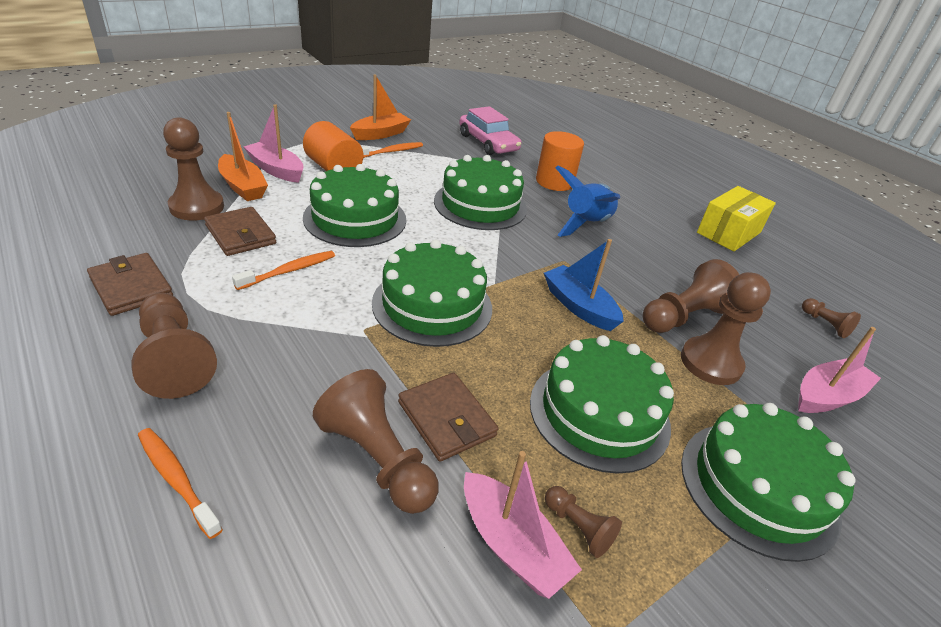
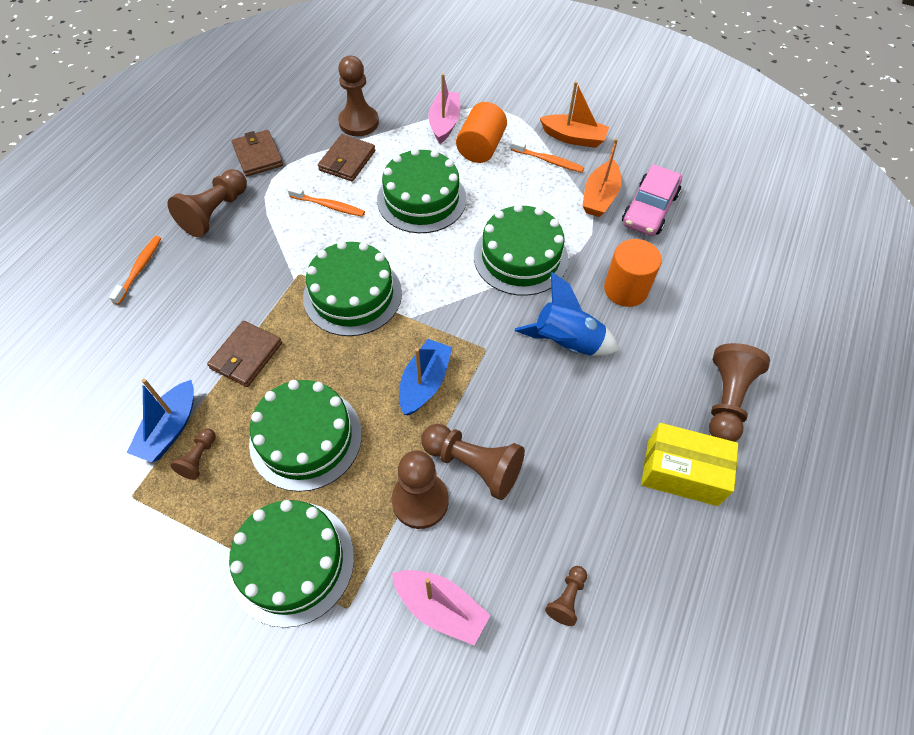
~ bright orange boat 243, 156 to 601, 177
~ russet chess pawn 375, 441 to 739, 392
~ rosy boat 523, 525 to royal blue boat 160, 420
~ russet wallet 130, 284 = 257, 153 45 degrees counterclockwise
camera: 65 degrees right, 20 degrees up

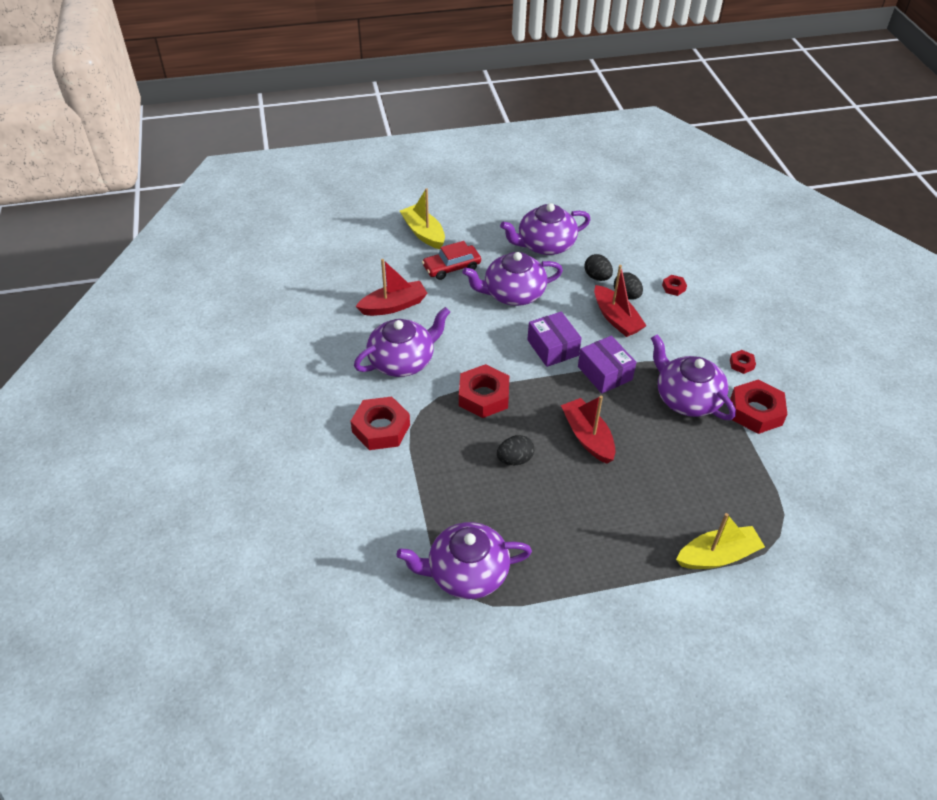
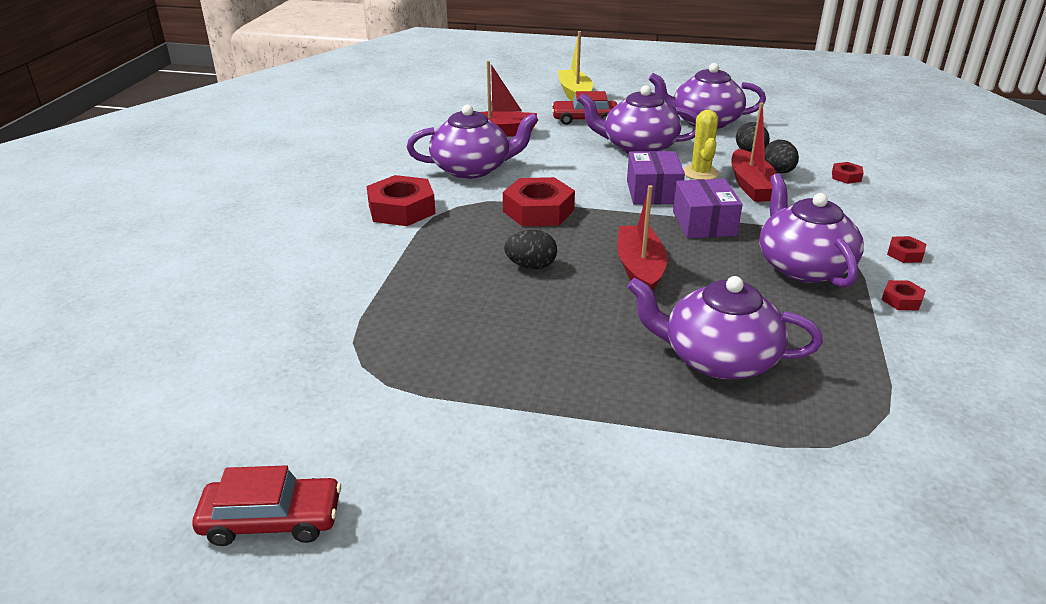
- yellow boat 720, 541
+ red car 266, 505
+ yellow prickly plant 701, 145
~ violet teapot 464, 560 to 725, 328
~ red hexagon nut 758, 406 = 904, 295 x0.47
camera: 25 degrees right, 15 degrees down

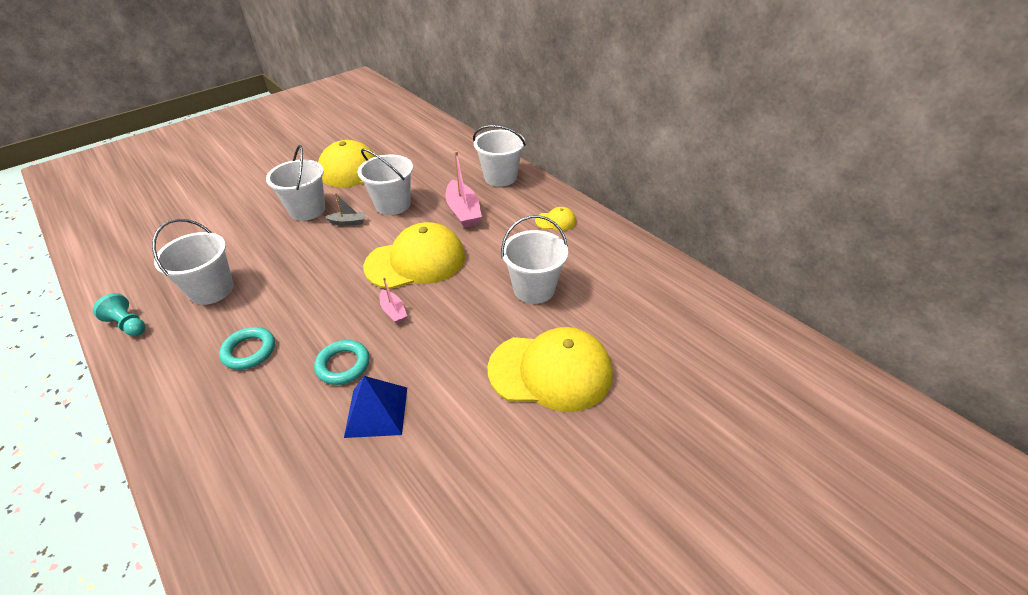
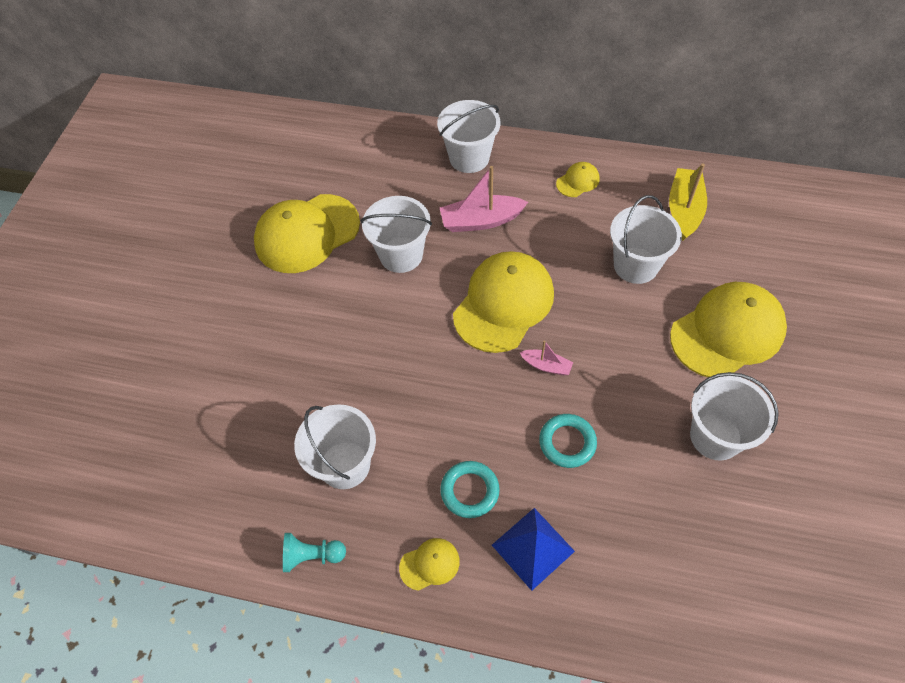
- gray boat 345, 209
+ yellow baseball cap 429, 564
+ yellow boat 688, 202
~ white bucket 295, 183 to 734, 416
~ royal blue pyramid 375, 407 to 533, 549
~ rosy boat 464, 189 = 484, 199 135 degrees clockwise
camera: 35 degrees left, 15 degrees up

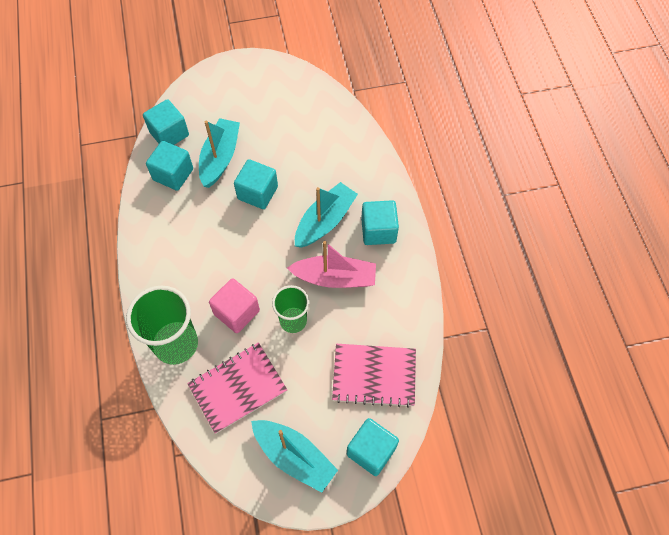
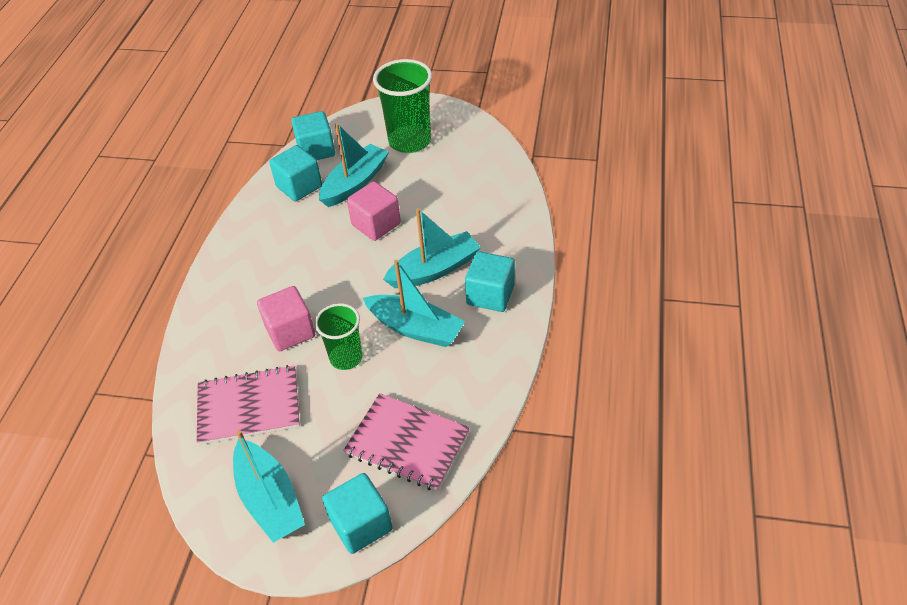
~ leaf-green beaker 162, 325 to 402, 106
~ turquoise cube 256, 184 to rosy cube 374, 211
~ rosy boat 331, 264 to turquoise boat 414, 303
camera: 25 degrees right, 15 degrees down

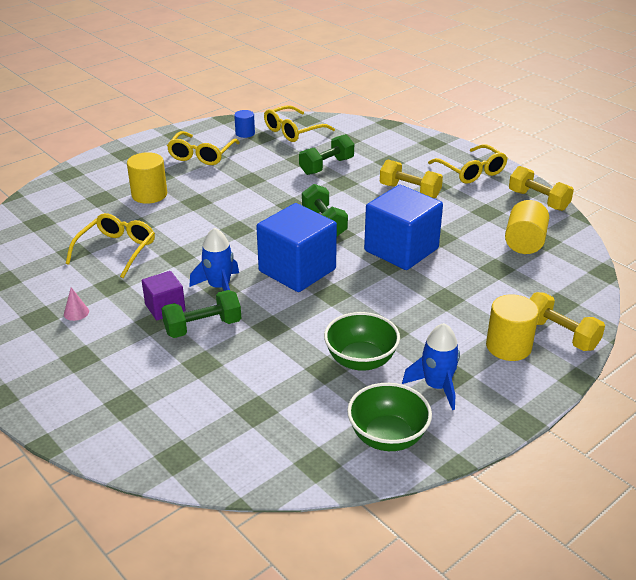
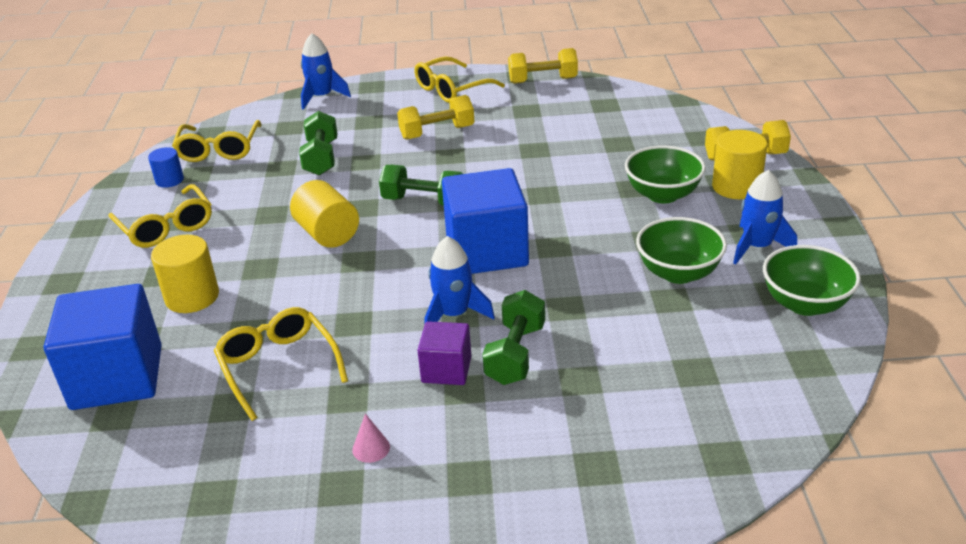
+ royal blue spaceship 326, 71
+ leaf-green serving bowl 665, 174
~ royal blue cube 403, 227 to 103, 347
~ yellow cylinder 527, 227 to 324, 214
~ yellow eyeglasses 468, 164 = 460, 79 135 degrees clockwise
camera: 50 degrees left, 0 degrees up

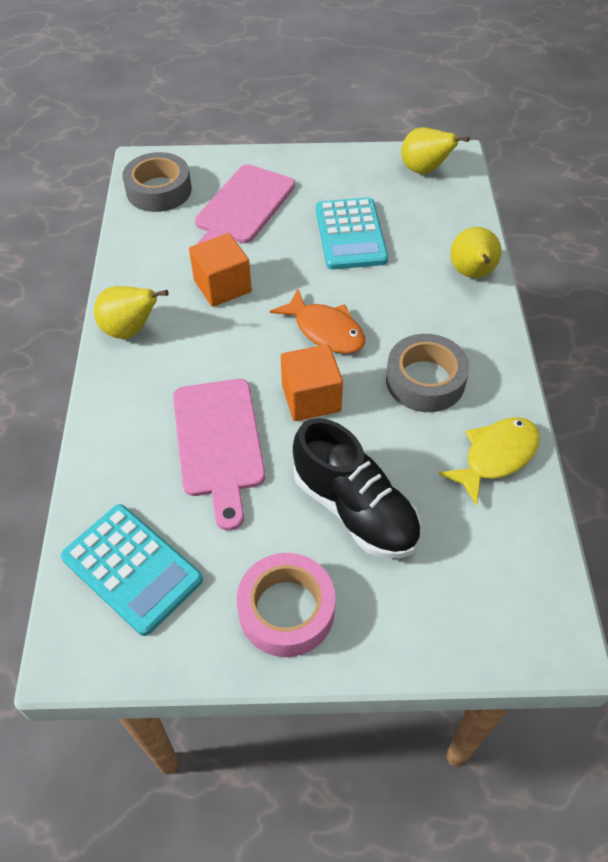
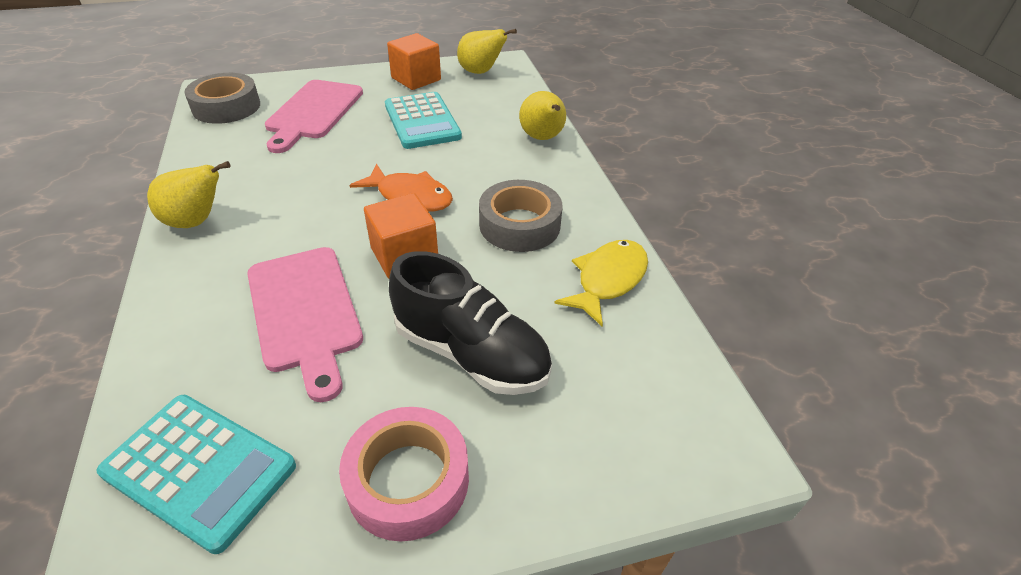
~ bright orange cube 220, 270 to 414, 61
camera: 15 degrees left, 10 degrees down

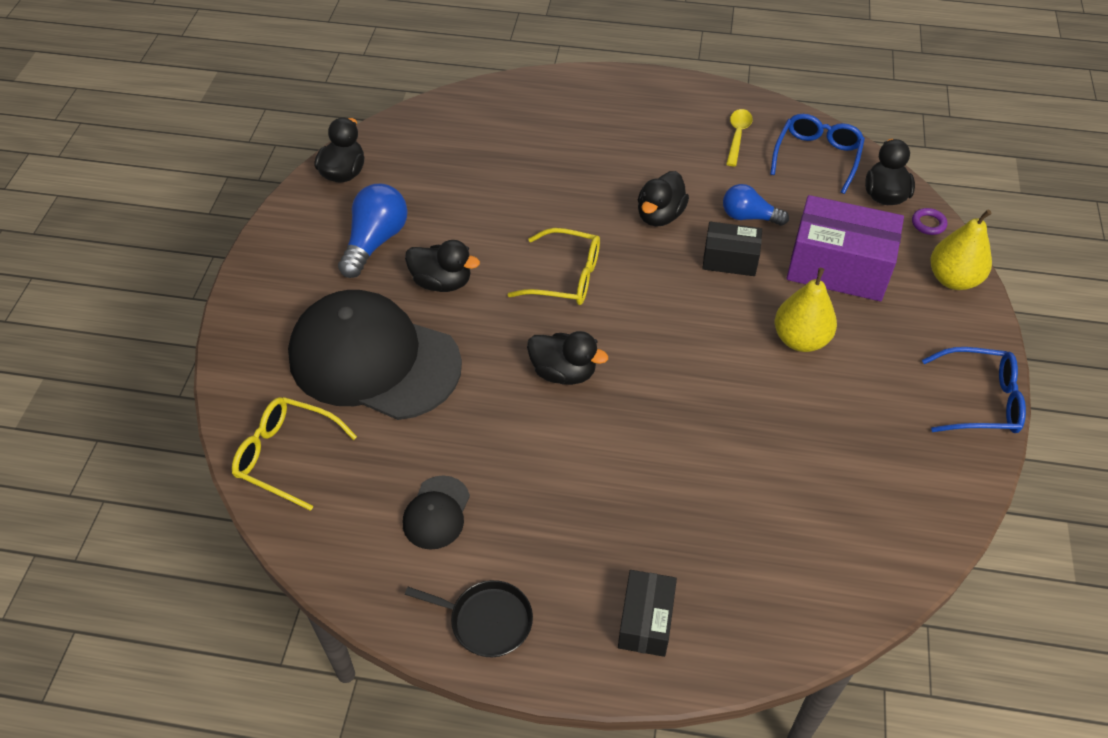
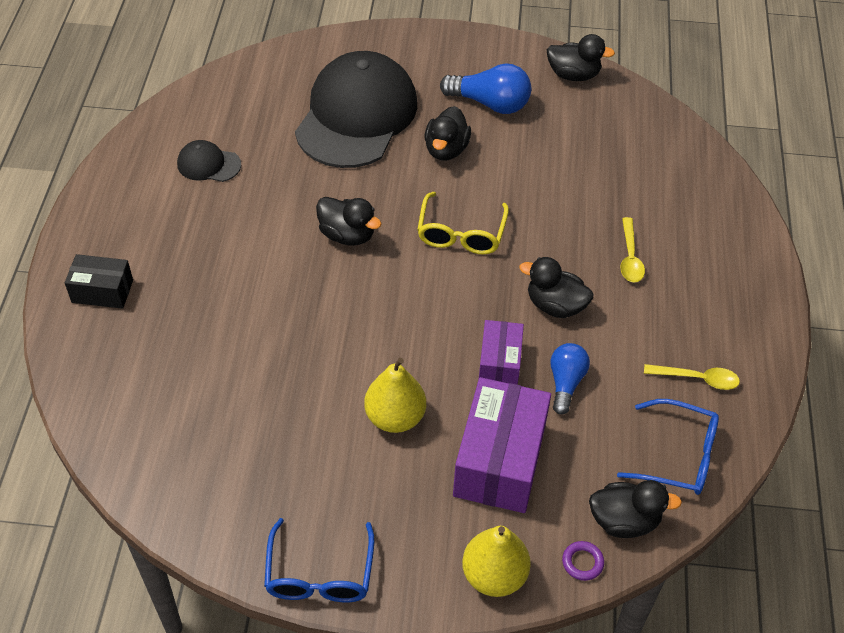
- yellow eyeglasses 294, 454
- jet-black pan 469, 618
+ yellow teaspoon 632, 249
~ jet-black box 732, 249 to violet box 501, 352
~ jet-black rubber duck 567, 358 = 348, 221 75 degrees counterclockwise
camera: 85 degrees right, 0 degrees up

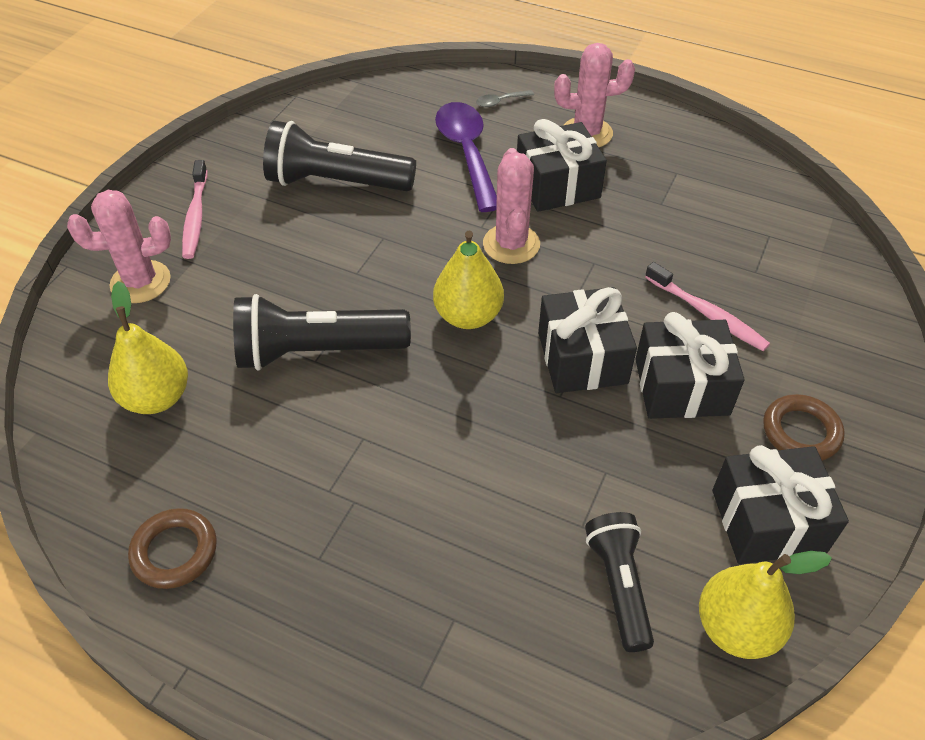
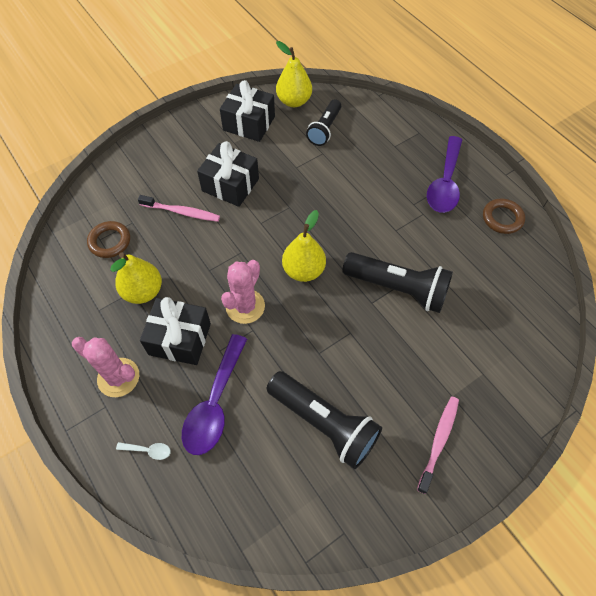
- rosy prickly plant 119, 246
- jet-black wrapped gift 587, 340
+ violet teaspoon 444, 174
~ yellow pear 148, 347 to 136, 278
~ russet torus 804, 427 to 108, 239
~ gray teaspoon 505, 98 to white teaspoon 143, 451
~ rosy dental brush 707, 306 = 179, 208 120 degrees clockwise
camera: 150 degrees left, 10 degrees up

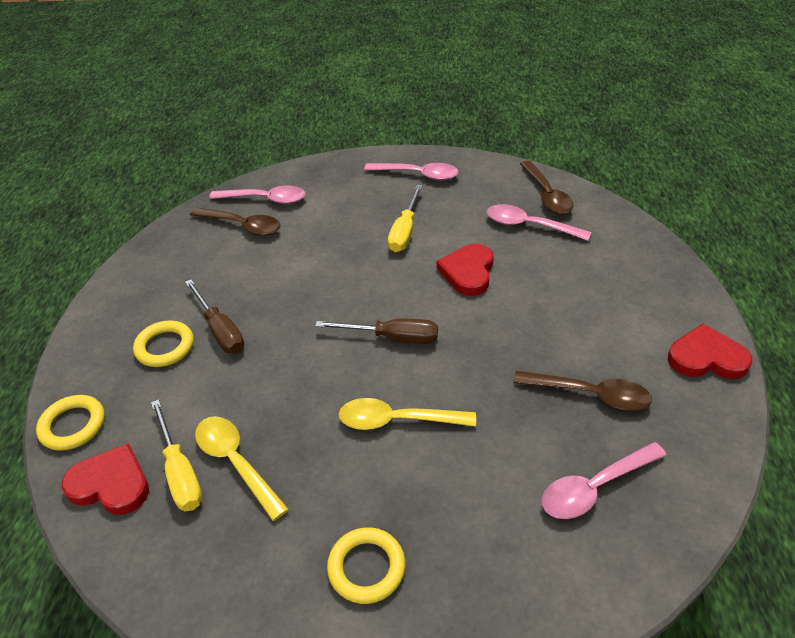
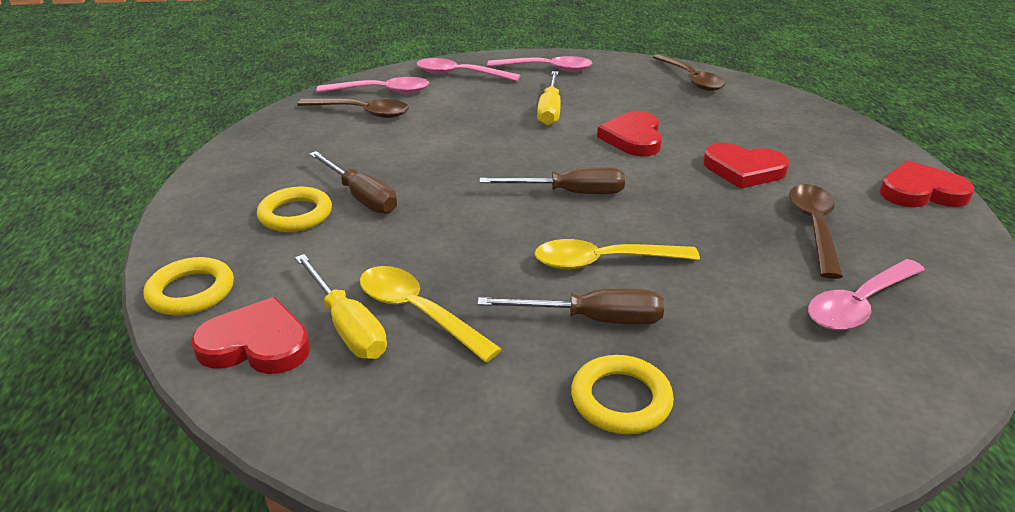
+ russet hand screwdriver 571, 307
+ red heart 746, 166
~ rosy teaspoon 538, 222 to 469, 69
~ russet teaspoon 582, 391 = 816, 231 90 degrees counterclockwise
camera: 10 degrees left, 10 degrees down

